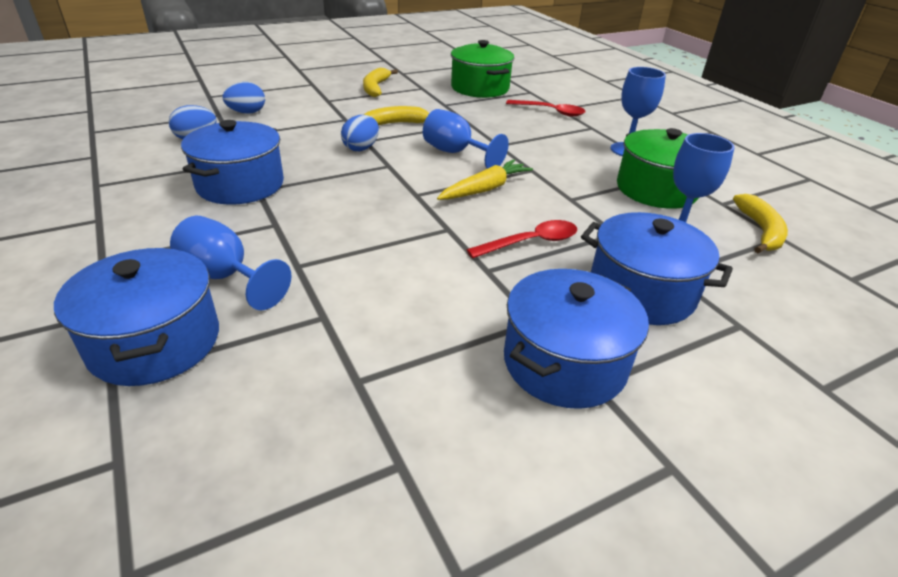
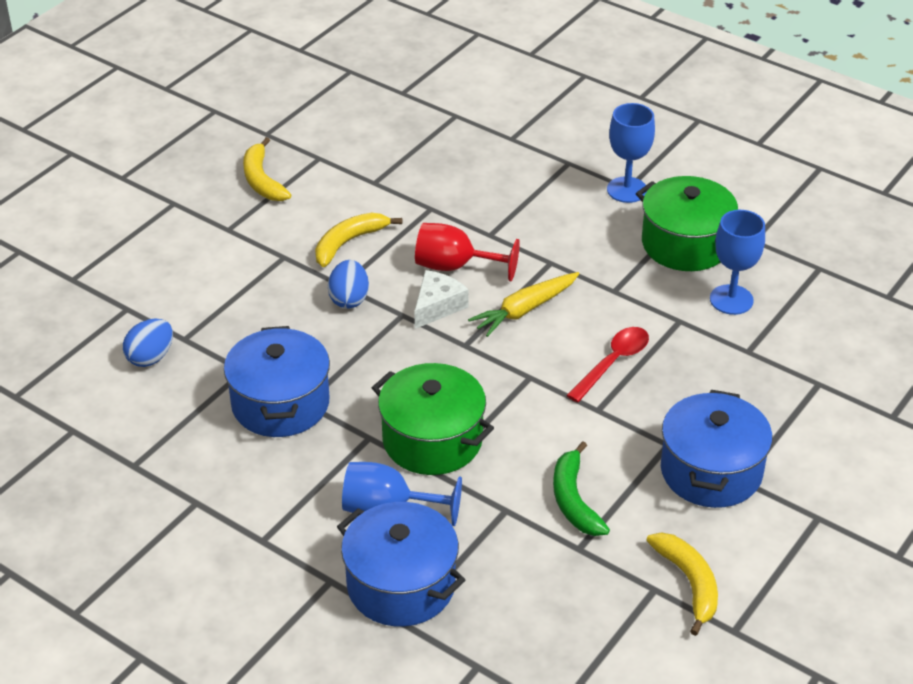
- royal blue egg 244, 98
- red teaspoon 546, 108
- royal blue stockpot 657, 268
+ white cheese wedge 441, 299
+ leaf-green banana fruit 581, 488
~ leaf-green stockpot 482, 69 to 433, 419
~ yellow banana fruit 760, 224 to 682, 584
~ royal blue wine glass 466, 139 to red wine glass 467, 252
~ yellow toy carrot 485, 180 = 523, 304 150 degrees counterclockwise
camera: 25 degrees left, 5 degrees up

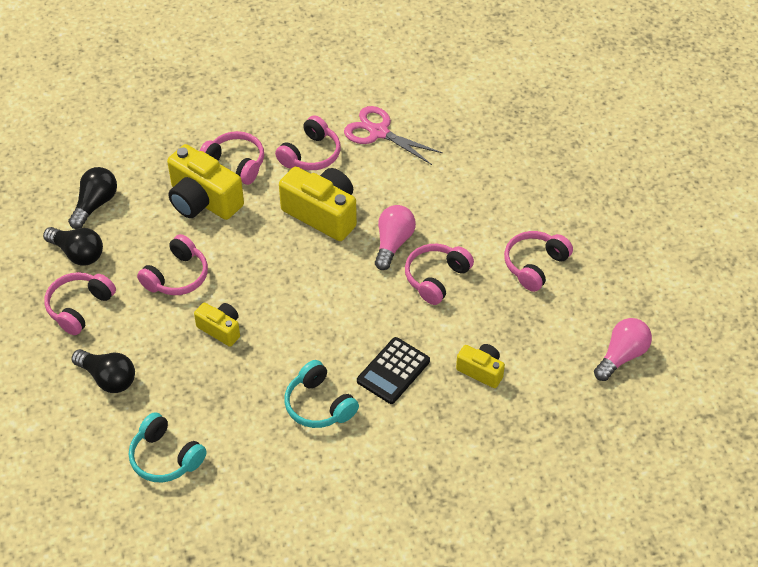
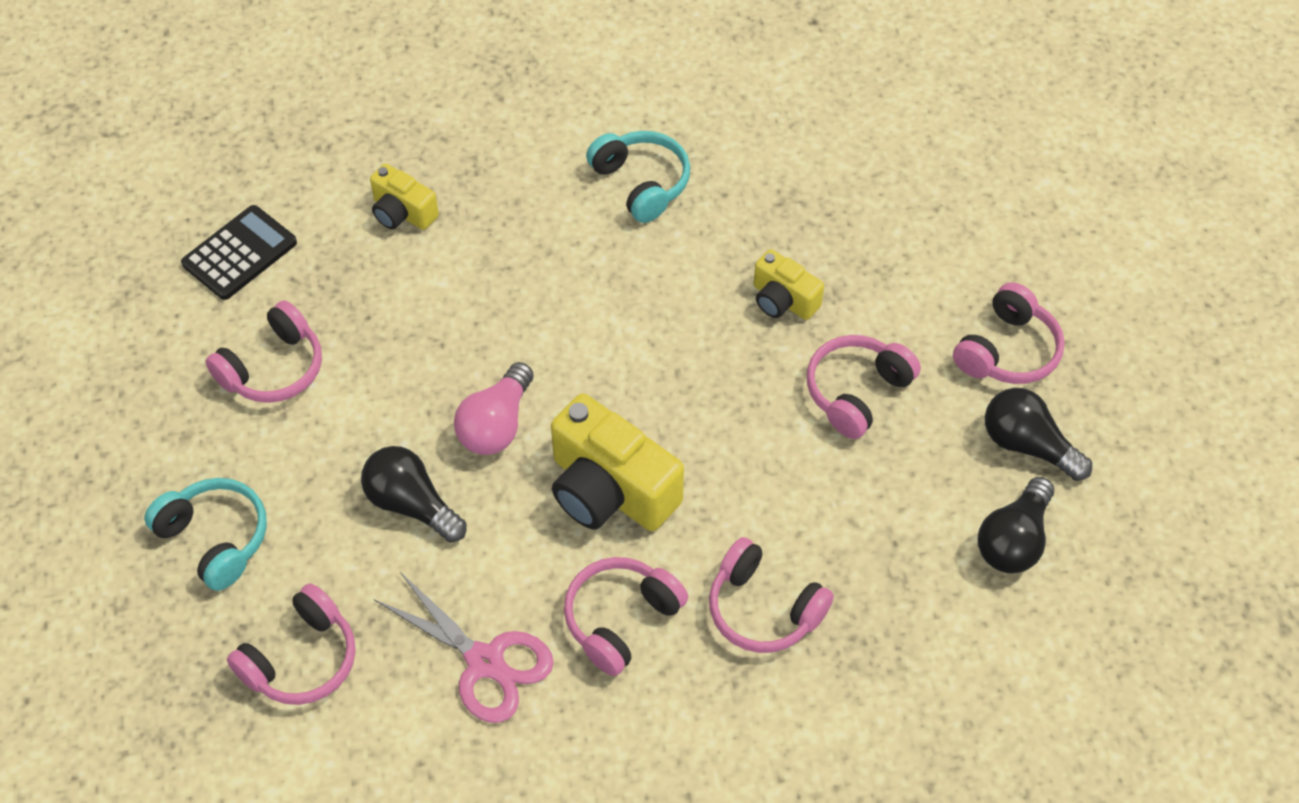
- yellow compact camera 205, 182
- rosy bulb 623, 349
~ jet-black bulb 103, 371 to 414, 494
~ turquoise headphones 168, 447 to 205, 534
~ jet-black pocket calculator 393, 370 to 239, 252
~ rosy headphones 439, 274 to 291, 644
camera: 175 degrees left, 5 degrees up

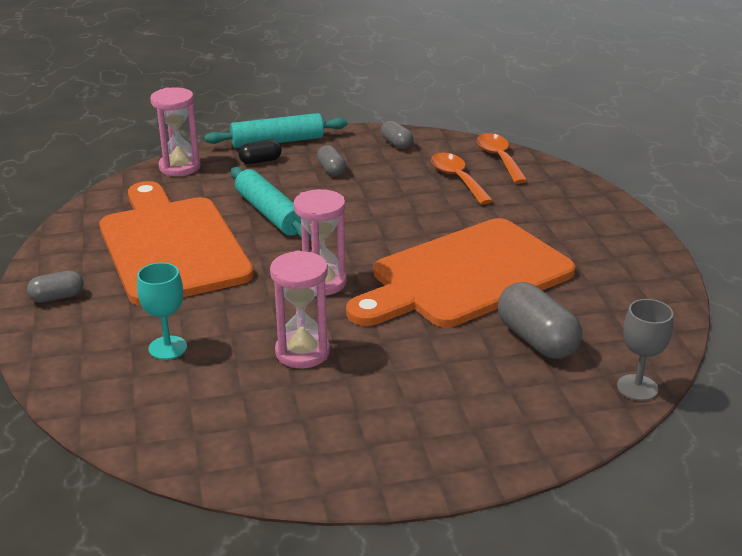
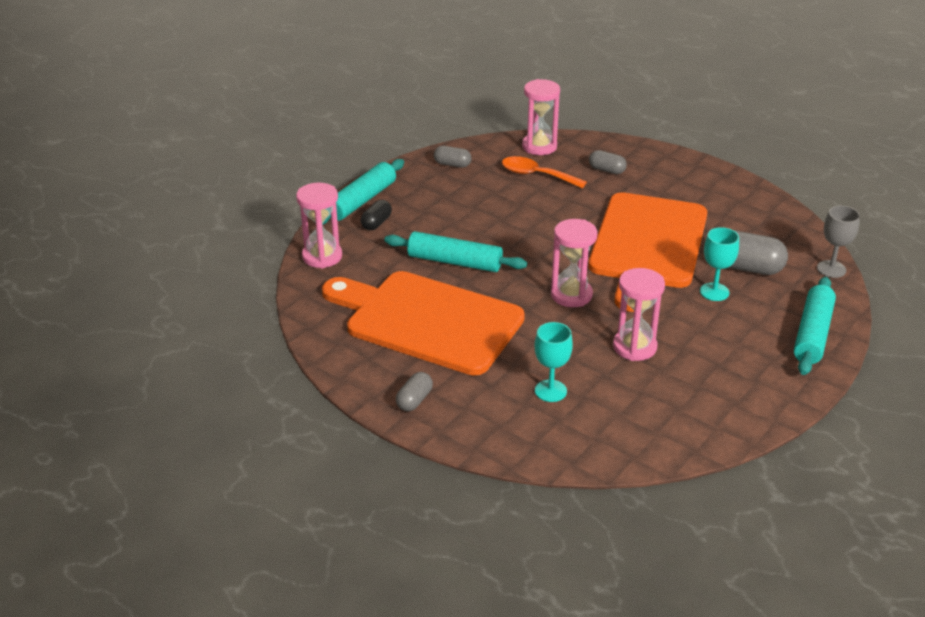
+ turquoise wine glass 719, 264
+ turquoise dough roller 815, 326
~ gray capsule 331, 160 to 608, 162
~ bright orange teaspoon 502, 158 to rosy hourglass 541, 117
camera: 40 degrees left, 5 degrees up

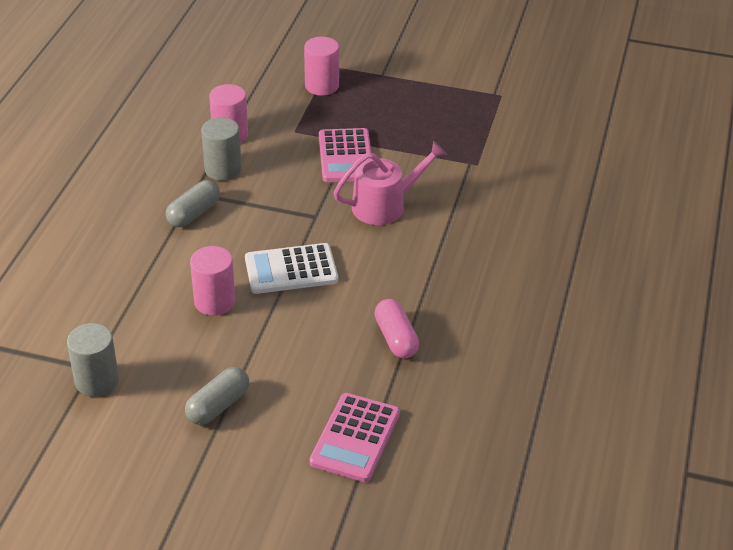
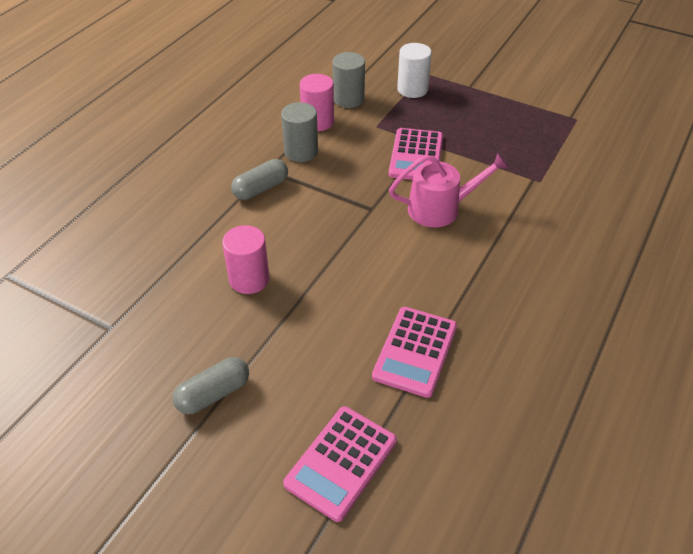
- white pocket calculator 291, 268
~ gray cylinder 93, 360 to 348, 80
~ rosy capsule 396, 328 to rosy pocket calculator 414, 352
~ rosy cylinder 321, 66 to white cylinder 414, 70
camera: 15 degrees right, 5 degrees up

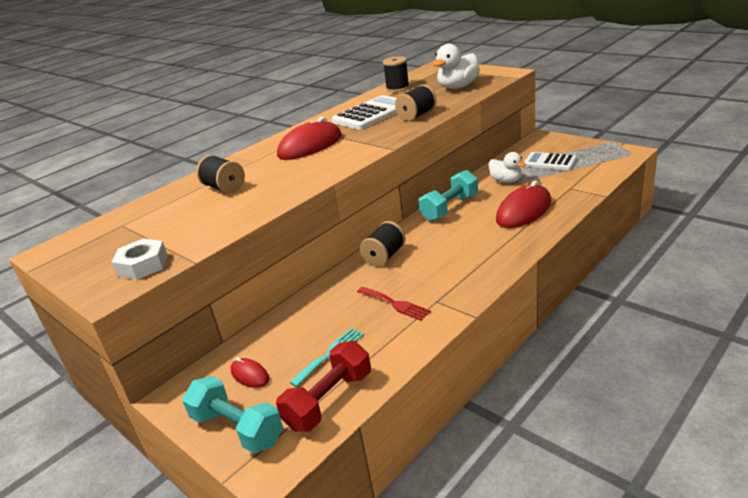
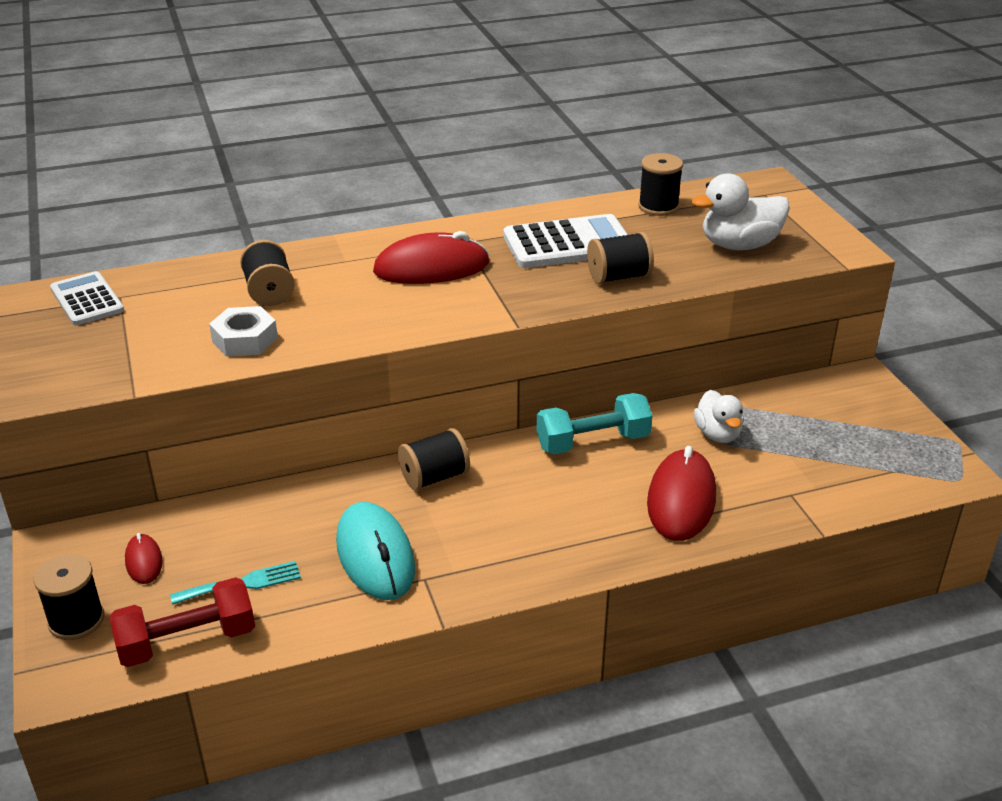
~ white hexagon nut 140, 259 to 243, 331
~ white pocket calculator 550, 161 to 87, 298
~ turquoise free weight 232, 414 to jet-black bobbin 69, 597
~ red table fork 394, 304 to turquoise PC mouse 375, 551
~ red PC mouse 523, 204 = 681, 493 60 degrees counterclockwise
camera: 25 degrees right, 5 degrees up

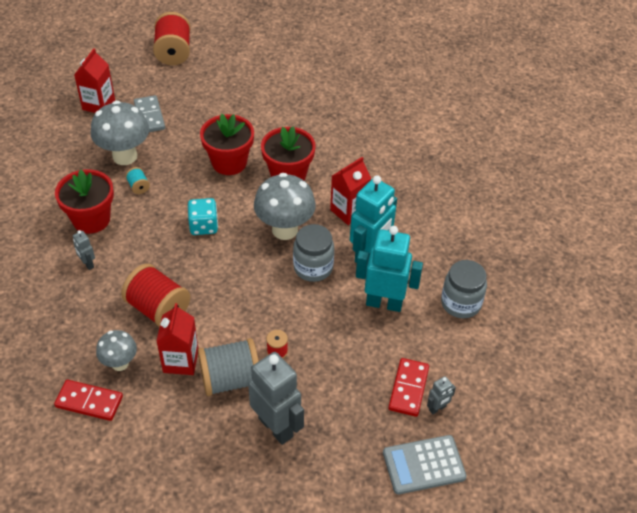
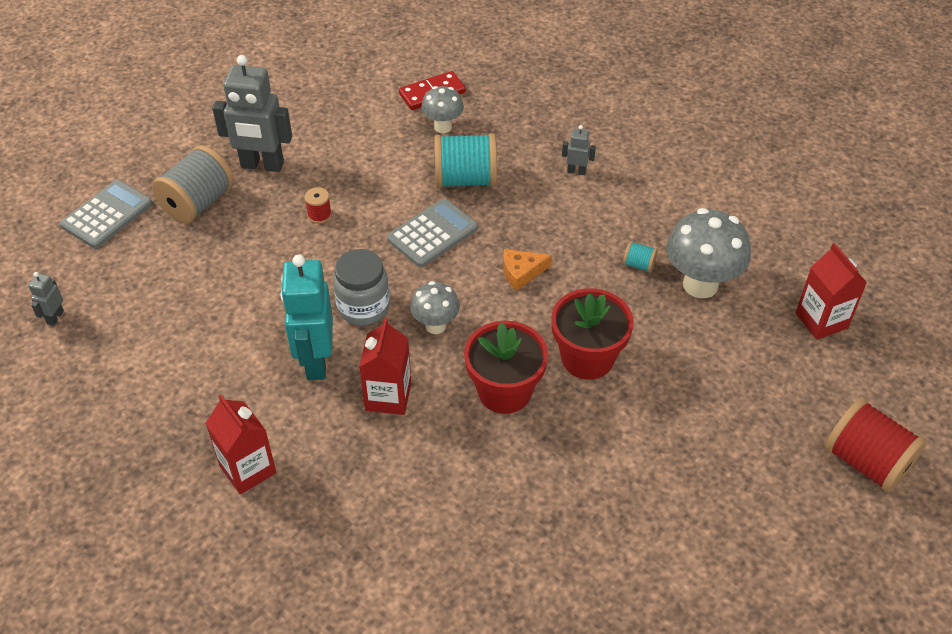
- red flower pot 84, 201
- gray domino 149, 113
- turquoise toy robot 389, 269
- red domino 408, 387
- gray preserve jar 464, 289
+ gray pocket calculator 432, 233
~ red carton 178, 339 to 240, 444
~ gray bobbin 228, 367 to 193, 184
~ gray toy robot 441, 395 to 46, 299
~ turquoise game die 203, 216 to bright orange cheese wedge 527, 270
~ red bobbin 155, 295 to turquoise bobbin 465, 160
~ gray fungus 285, 206 = 435, 307 x0.58
camera: 140 degrees right, 0 degrees up

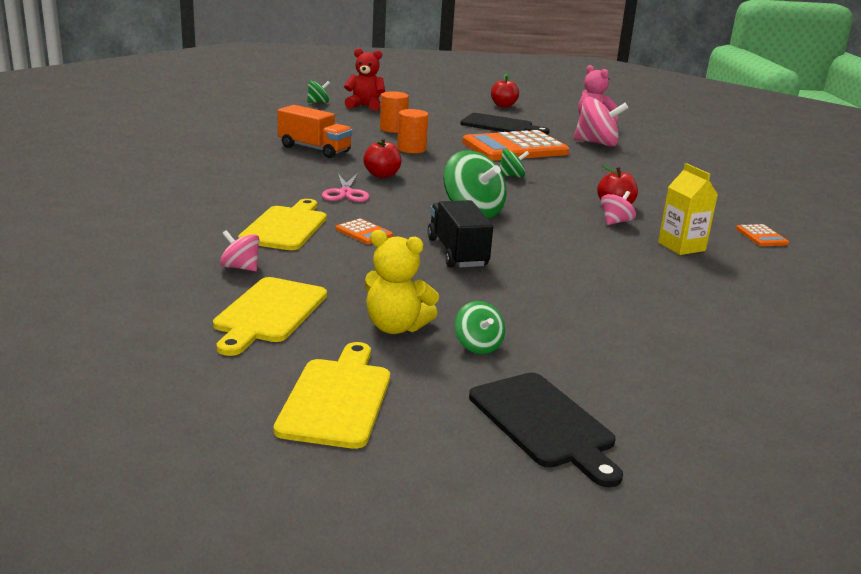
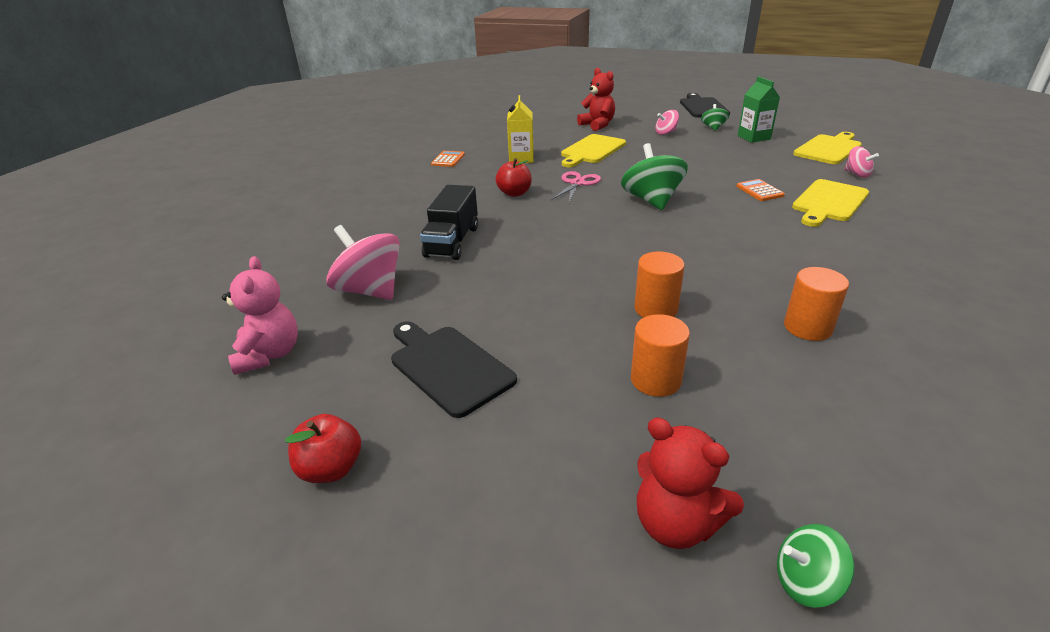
- red apple 382, 158
- bright orange pocket calculator 515, 145
- leaf-green spinning top 514, 163
+ red teddy bear 596, 99
~ yellow cutting board 332, 395 to 593, 150
~ rosy scissors 346, 187 to 576, 187
~ jet-black toy truck 460, 234 to 449, 222
~ rosy spinning top 618, 208 to 667, 122
~ bright orange toy truck 315, 131 to bright orange cylinder 816, 304
~ yellow teddy bear 402, 282 to leaf-green carton 759, 109
camera: 150 degrees left, 10 degrees up

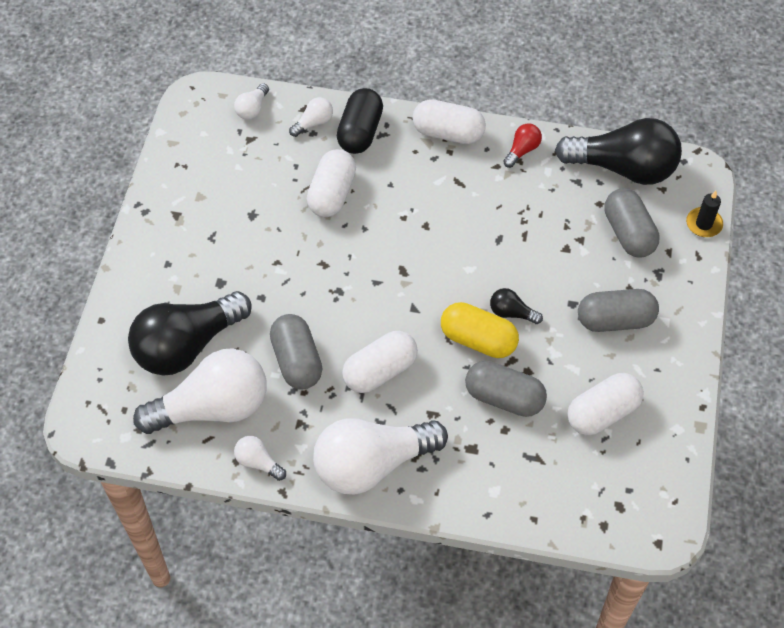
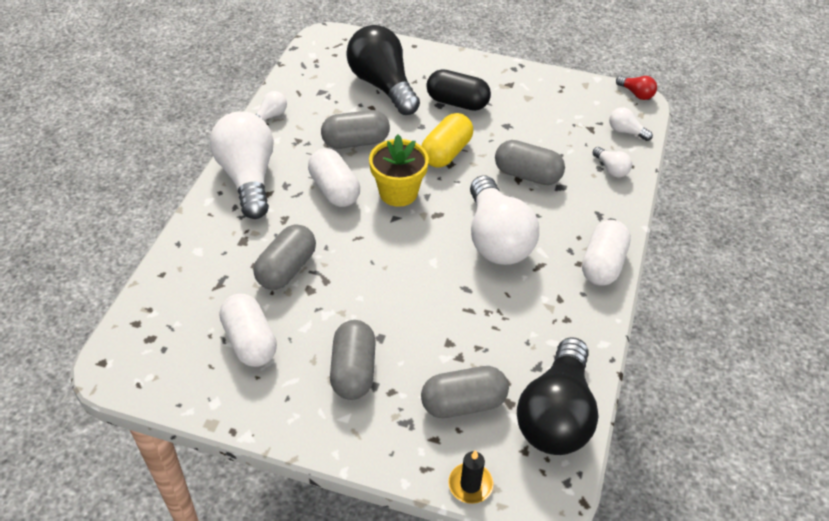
- jet-black bulb 516, 306
+ yellow flower pot 399, 170
~ white bulb 199, 391 to 504, 220
~ jet-black capsule 360, 121 to 459, 90
~ yellow capsule 480, 330 to 447, 140
~ red bulb 522, 146 to 636, 88
~ white capsule 331, 183 to gray capsule 530, 162
camera: 95 degrees right, 10 degrees down

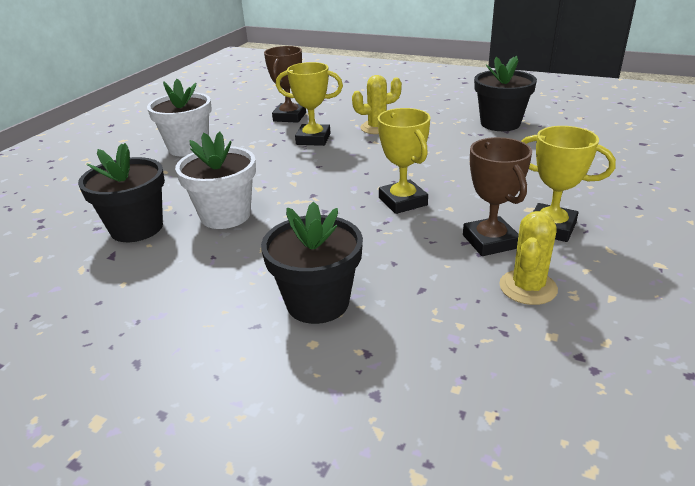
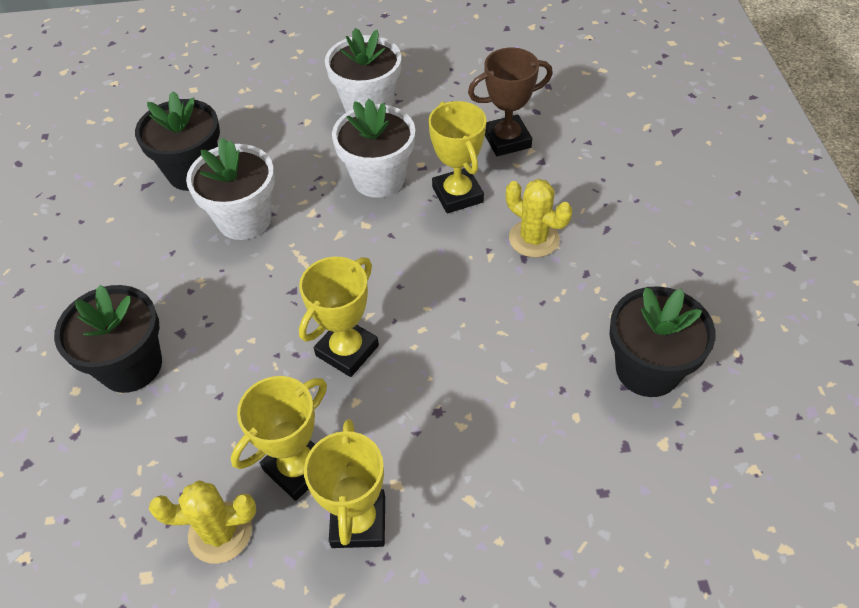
+ white flower pot 373, 148
~ russet trophy 497, 196 to yellow trophy 279, 438
camera: 60 degrees right, 20 degrees up

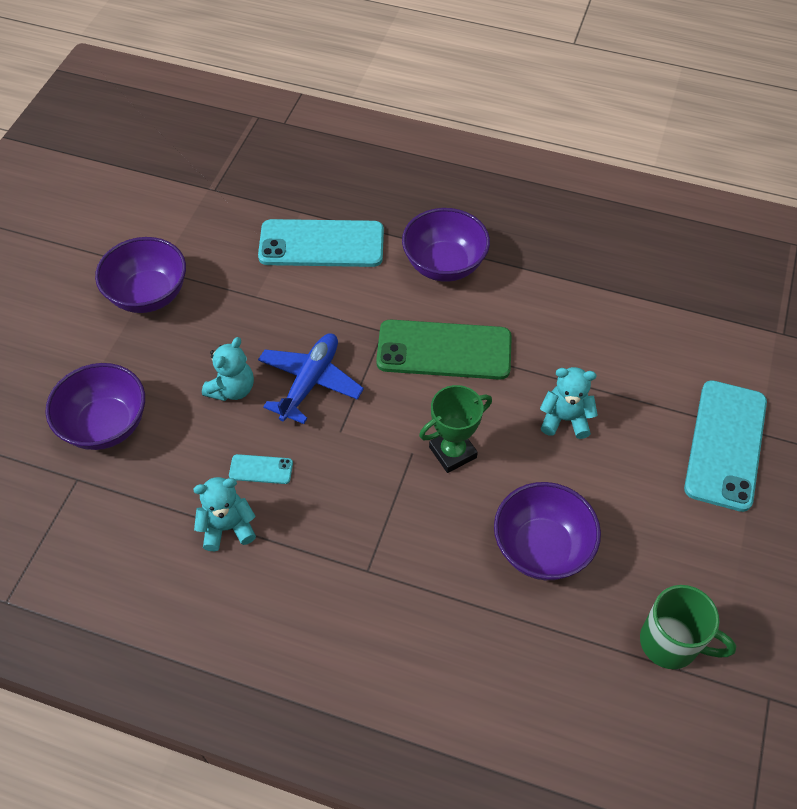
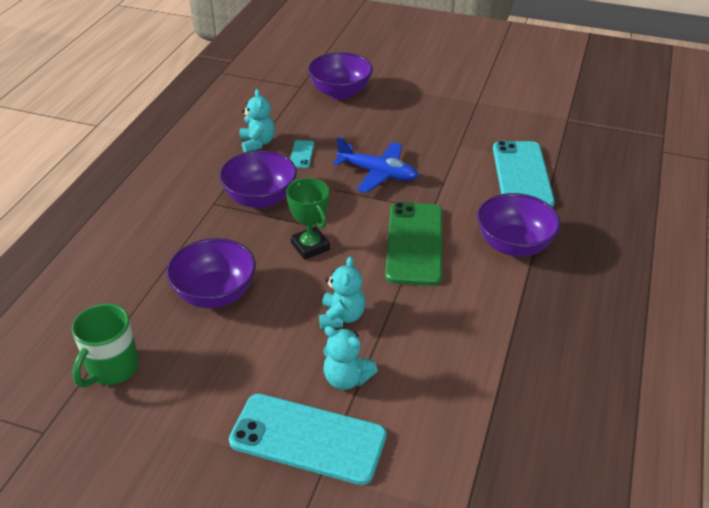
~ violet serving bowl 140, 275 to 258, 179
~ turquoise teddy bear 228, 369 to 350, 358
camera: 90 degrees right, 15 degrees down

